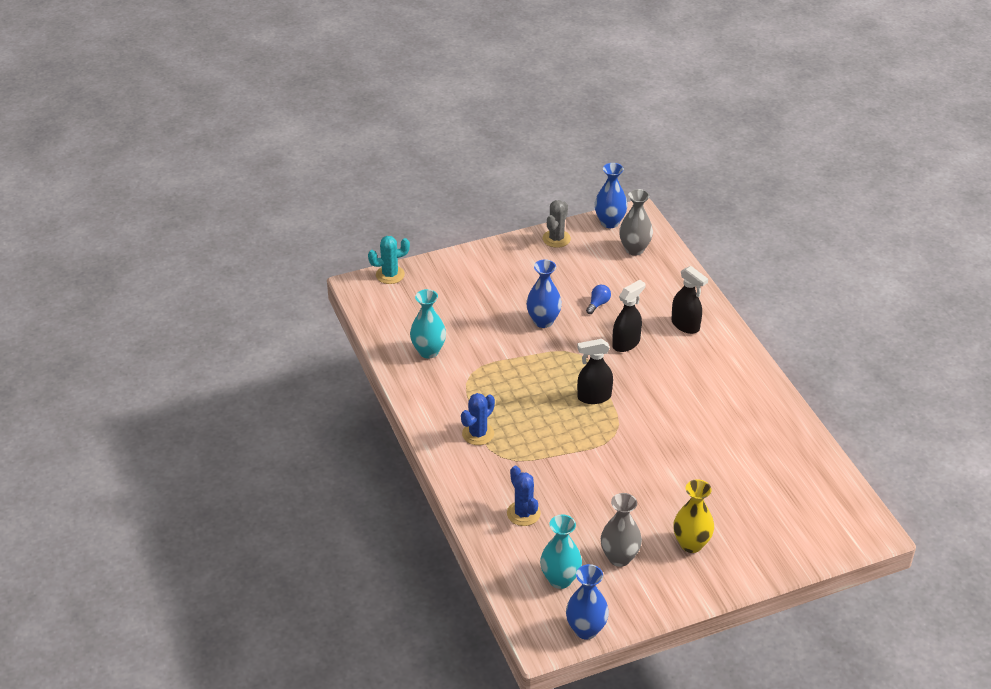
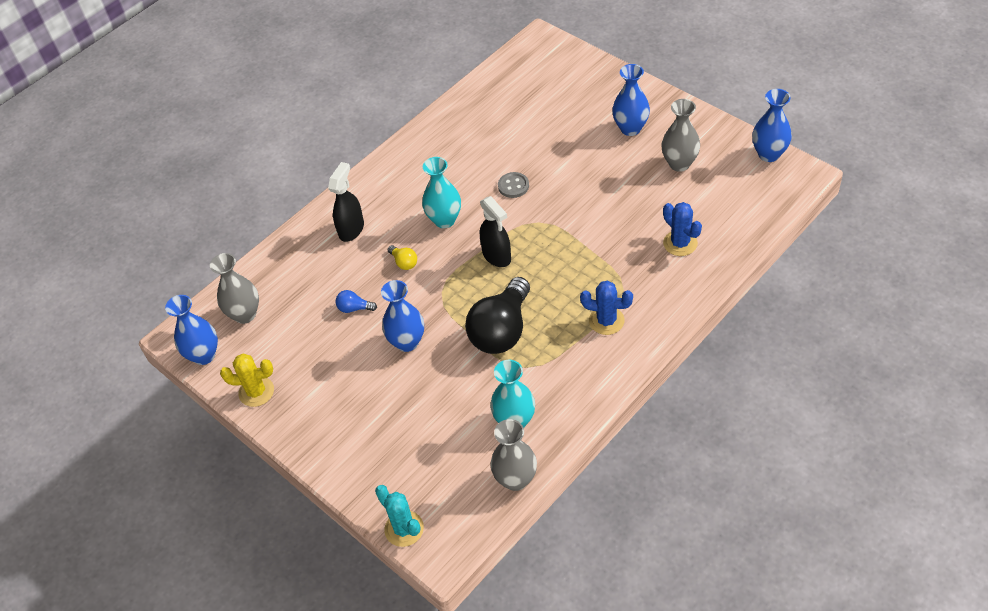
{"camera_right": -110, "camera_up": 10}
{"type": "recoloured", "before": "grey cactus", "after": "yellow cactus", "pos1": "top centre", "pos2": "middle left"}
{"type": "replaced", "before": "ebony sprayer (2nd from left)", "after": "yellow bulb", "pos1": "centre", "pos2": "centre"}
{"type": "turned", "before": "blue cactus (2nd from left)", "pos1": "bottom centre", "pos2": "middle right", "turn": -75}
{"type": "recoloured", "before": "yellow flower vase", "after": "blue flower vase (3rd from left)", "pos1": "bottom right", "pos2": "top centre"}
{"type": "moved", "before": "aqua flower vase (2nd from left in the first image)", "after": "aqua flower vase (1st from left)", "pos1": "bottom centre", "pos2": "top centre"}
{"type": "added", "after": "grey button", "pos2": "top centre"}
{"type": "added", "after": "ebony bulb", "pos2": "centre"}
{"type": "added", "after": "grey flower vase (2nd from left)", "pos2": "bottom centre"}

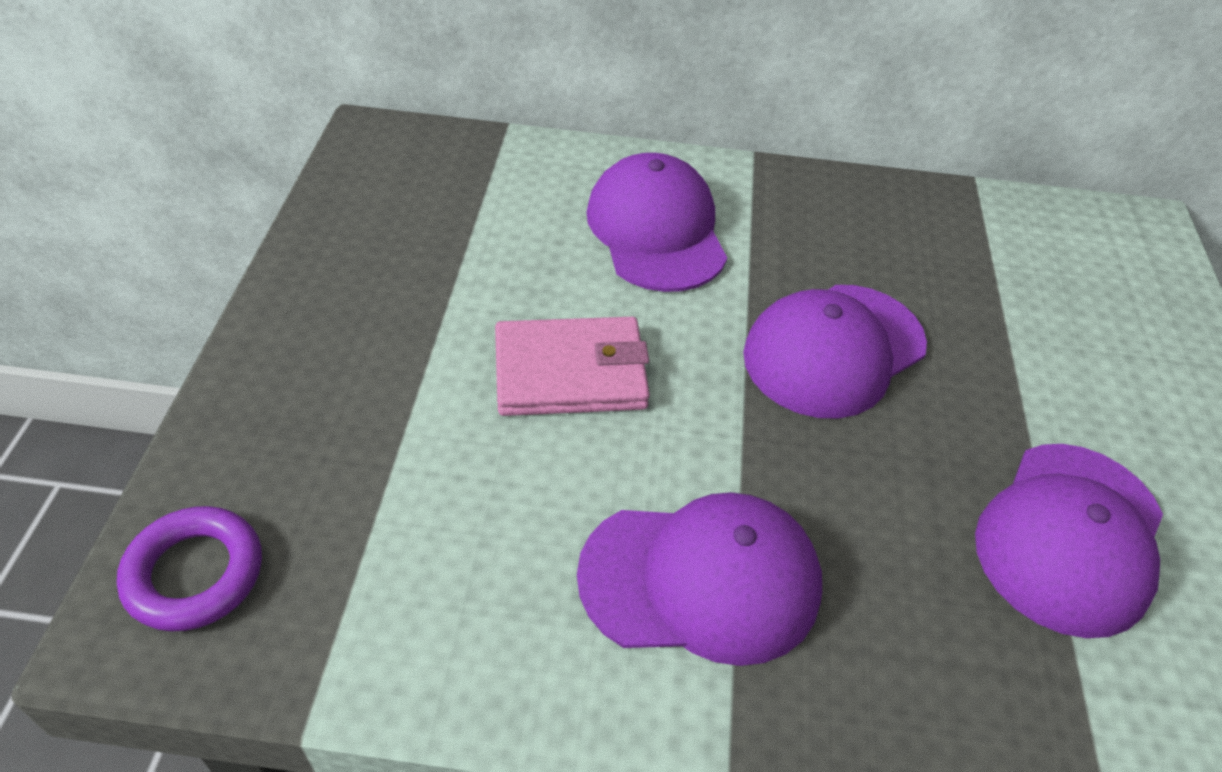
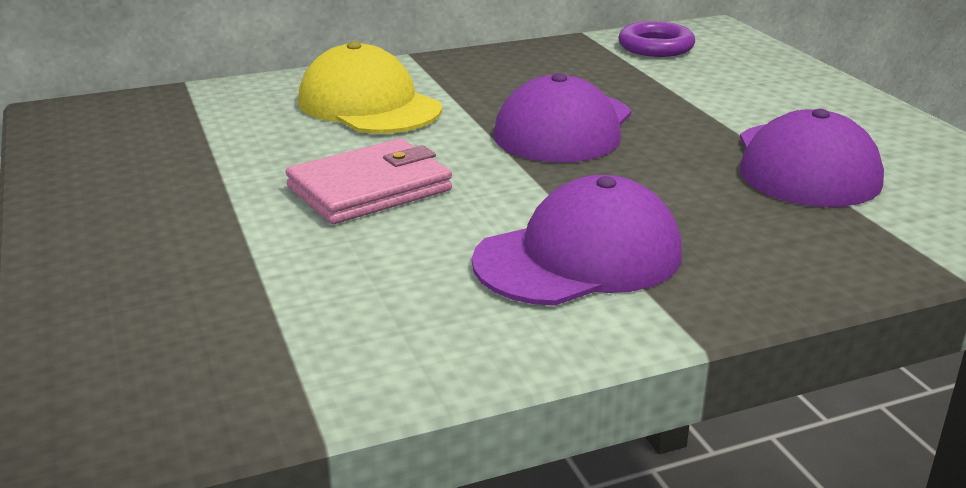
{"camera_right": -25, "camera_up": -20}
{"type": "recoloured", "before": "purple peaked cap (1st from left)", "after": "yellow peaked cap", "pos1": "top centre", "pos2": "top centre"}
{"type": "moved", "before": "purple ring", "pos1": "bottom left", "pos2": "top right"}

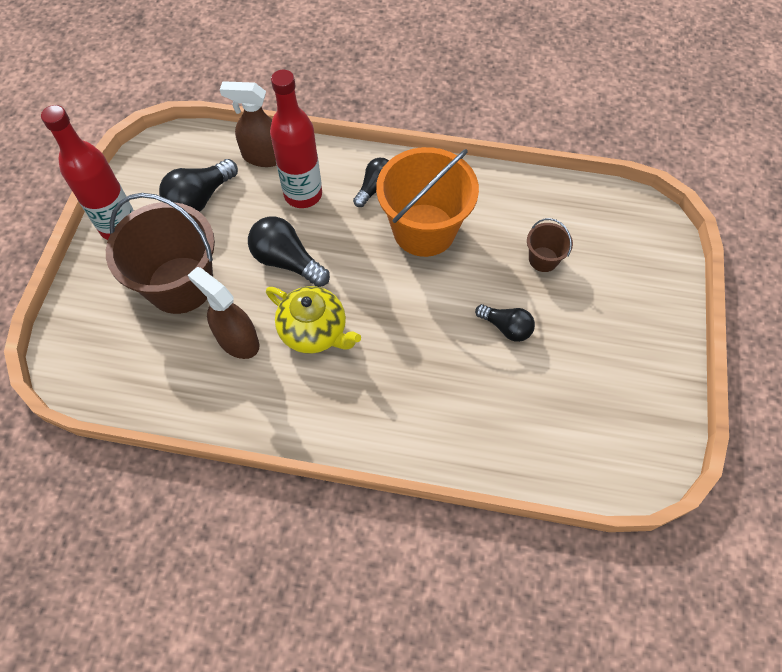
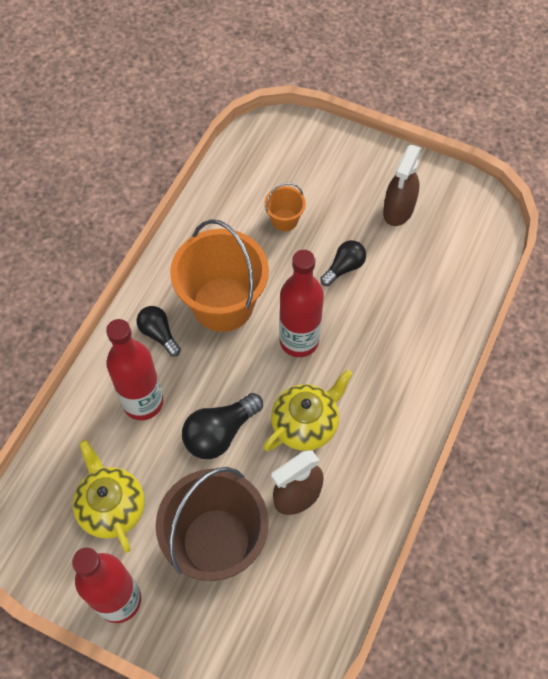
{"camera_right": -75, "camera_up": 0}
{"type": "moved", "before": "dark brown sprayer (2nd from left)", "pos1": "top left", "pos2": "top right"}
{"type": "replaced", "before": "ebony bulb (1st from left)", "after": "yellow tea pot (1st from left)", "pos1": "top left", "pos2": "bottom left"}
{"type": "recoloured", "before": "dark brown pail (2nd from left)", "after": "bright orange pail (2nd from left)", "pos1": "middle right", "pos2": "top centre"}
{"type": "added", "after": "red bottle (3rd from left)", "pos2": "centre"}

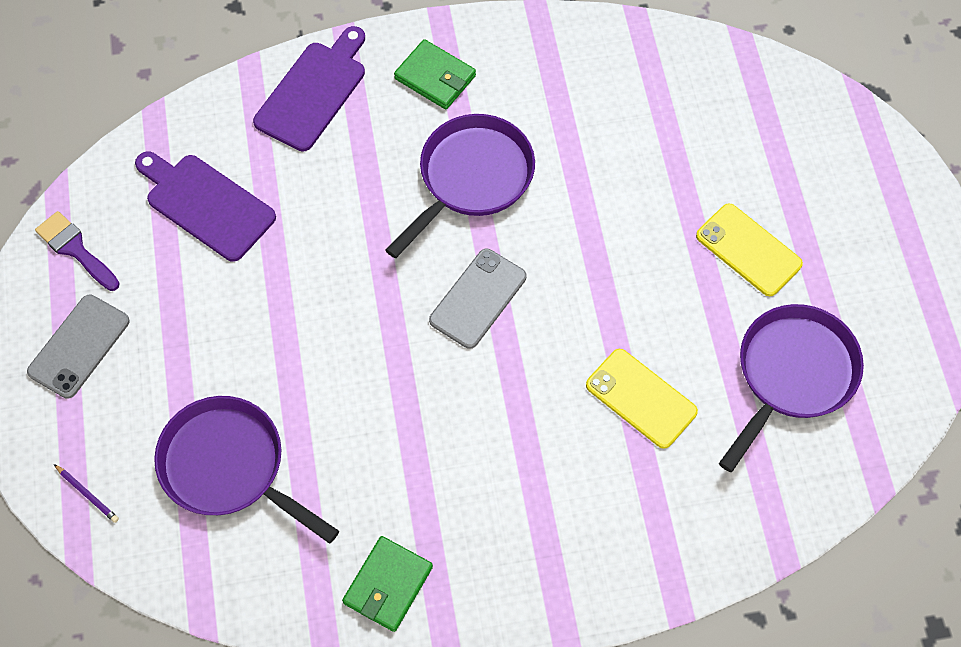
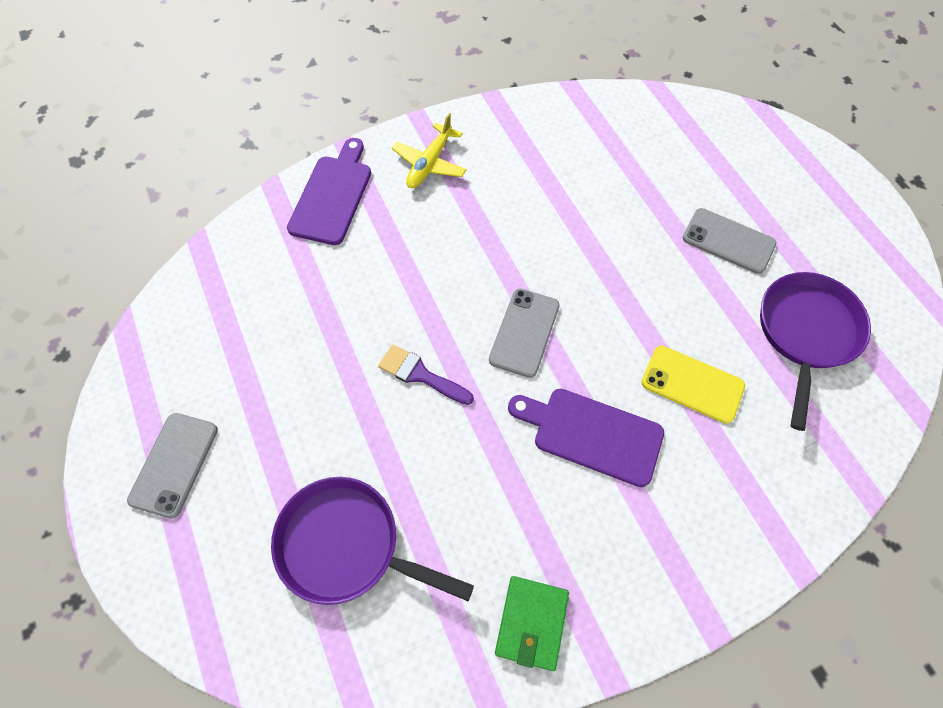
{"camera_right": -15, "camera_up": 0}
{"type": "replaced", "before": "green billfold (2nd from left)", "after": "yellow plane", "pos1": "top centre", "pos2": "top centre"}
{"type": "removed", "before": "purple frying pan (2nd from left)", "pos1": "top centre"}
{"type": "moved", "before": "purple cutting board (1st from left in the first image)", "after": "purple cutting board (2nd from left)", "pos1": "top left", "pos2": "centre"}
{"type": "recoloured", "before": "yellow mobile phone (2nd from left)", "after": "grey mobile phone (3rd from left)", "pos1": "middle right", "pos2": "middle right"}
{"type": "moved", "before": "purple brush", "pos1": "middle left", "pos2": "centre"}
{"type": "removed", "before": "purple lead pencil", "pos1": "bottom left"}

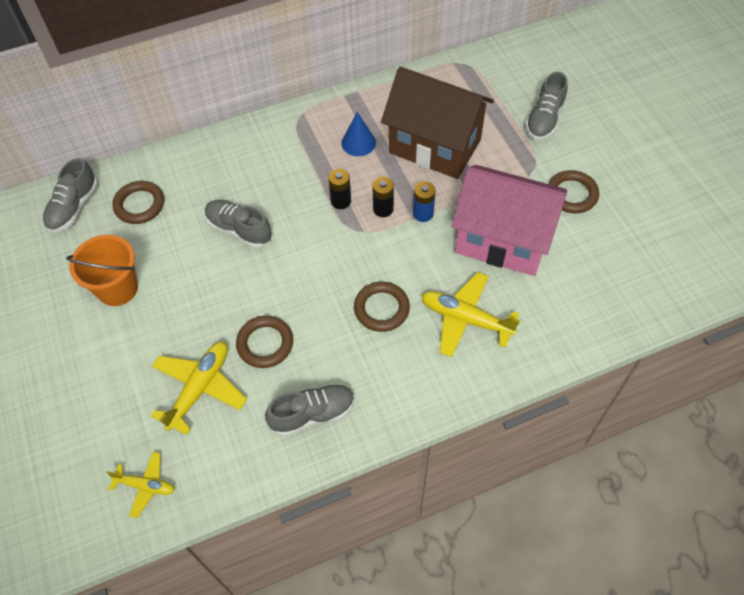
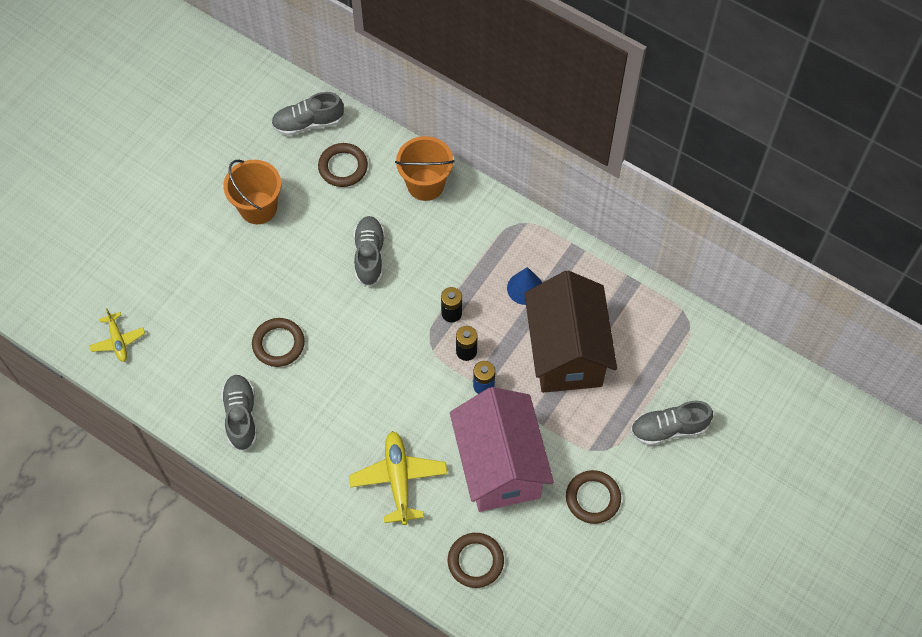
{"camera_right": 55, "camera_up": 5}
{"type": "moved", "before": "dark brown ring (3rd from left)", "pos1": "centre", "pos2": "bottom centre"}
{"type": "removed", "before": "yellow plane (2nd from left)", "pos1": "middle left"}
{"type": "turned", "before": "grey sneaker (3rd from left in the first image)", "pos1": "bottom centre", "pos2": "middle left", "turn": -135}
{"type": "added", "after": "bright orange pail (2nd from left)", "pos2": "top centre"}

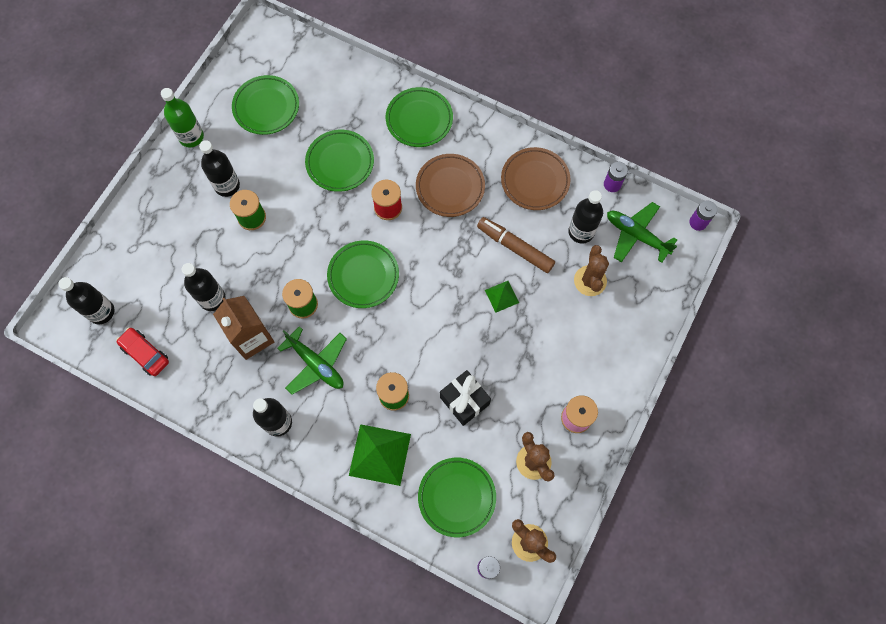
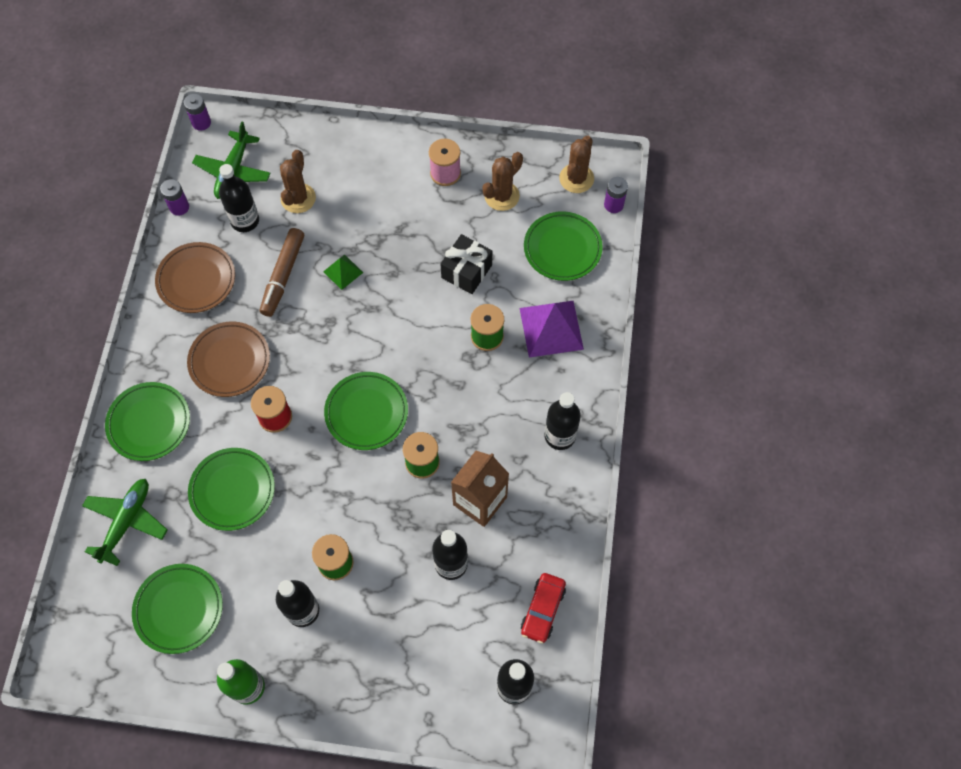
{"camera_right": -110, "camera_up": -5}
{"type": "turned", "before": "dark brown cactus (3rd from left in the first image)", "pos1": "middle right", "pos2": "top left", "turn": -60}
{"type": "moved", "before": "green plane (1st from left)", "pos1": "centre", "pos2": "bottom left"}
{"type": "recoloured", "before": "green solid pyramid (1st from left)", "after": "purple solid pyramid", "pos1": "bottom centre", "pos2": "centre"}

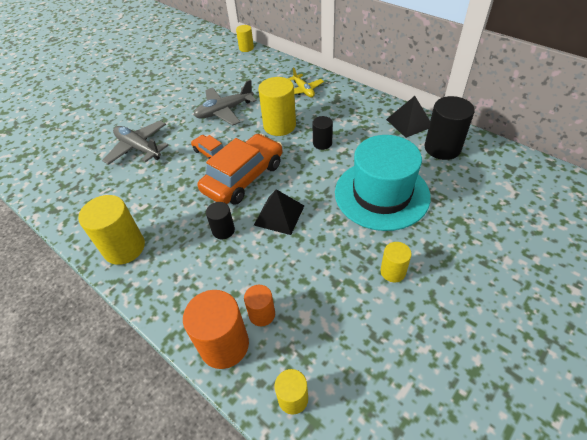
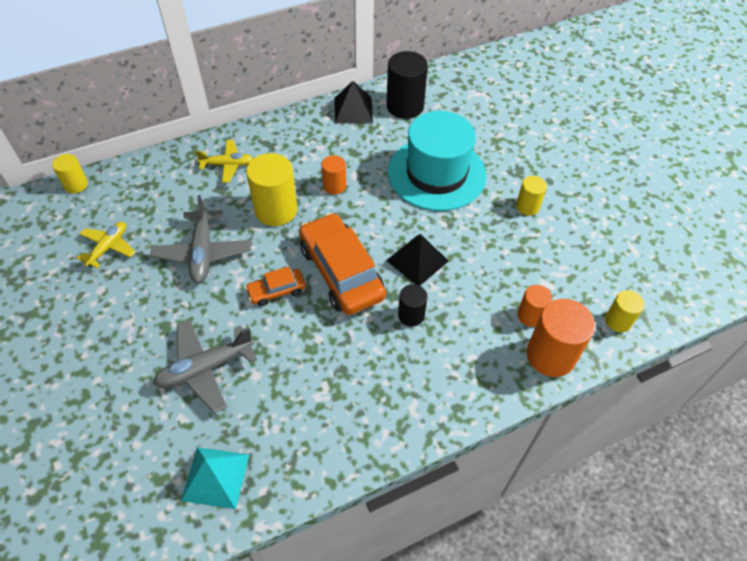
{"camera_right": -70, "camera_up": 5}
{"type": "recoloured", "before": "ebony cylinder (2nd from left)", "after": "bright orange cylinder (1st from left)", "pos1": "top centre", "pos2": "top centre"}
{"type": "removed", "before": "yellow cylinder (1st from left)", "pos1": "middle left"}
{"type": "added", "after": "yellow plane (1st from left)", "pos2": "middle left"}
{"type": "added", "after": "aqua solid pyramid", "pos2": "bottom left"}

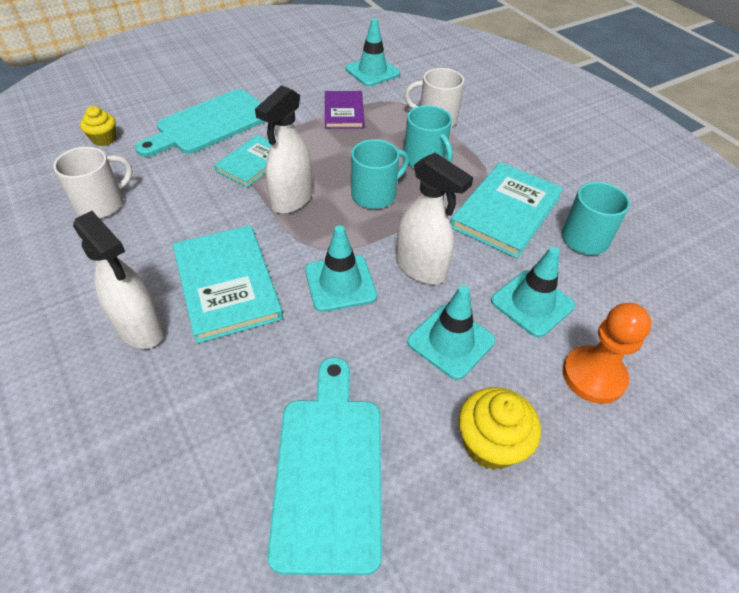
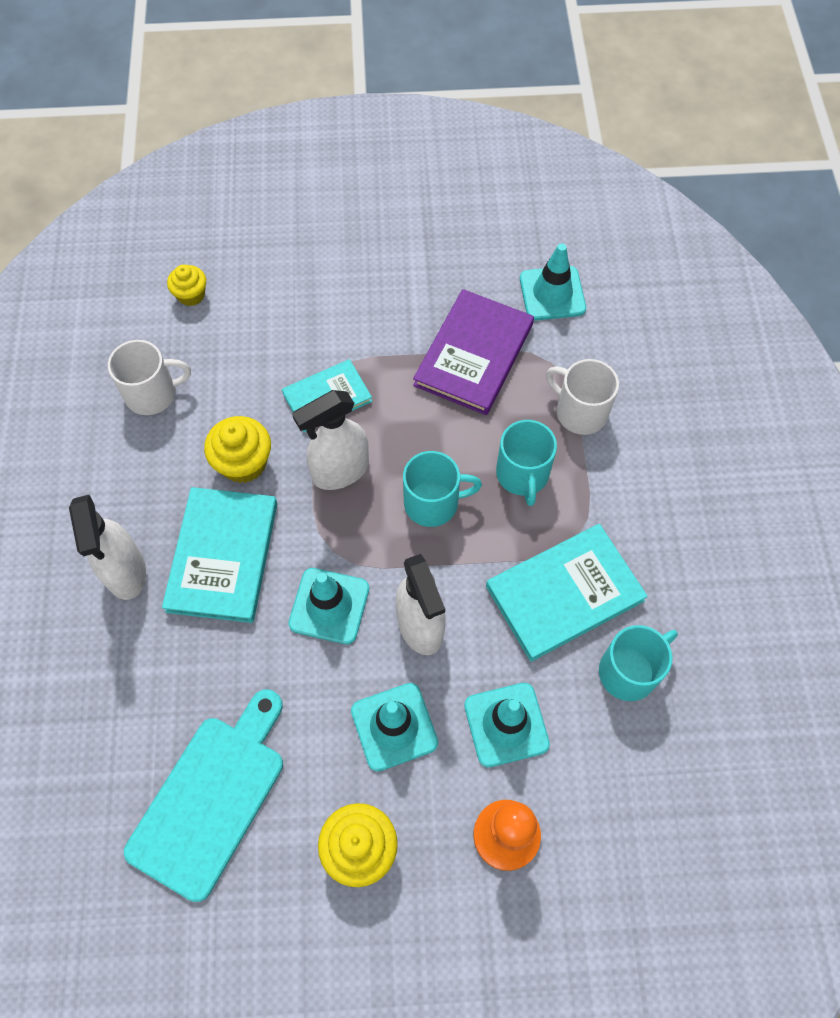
{"camera_right": 30, "camera_up": 15}
{"type": "removed", "before": "aqua cutting board (1st from left)", "pos1": "top left"}
{"type": "resized", "before": "purple hardcover", "pos1": "top centre", "pos2": "centre", "scale": 1.6}
{"type": "added", "after": "yellow muffin (2nd from left)", "pos2": "middle left"}

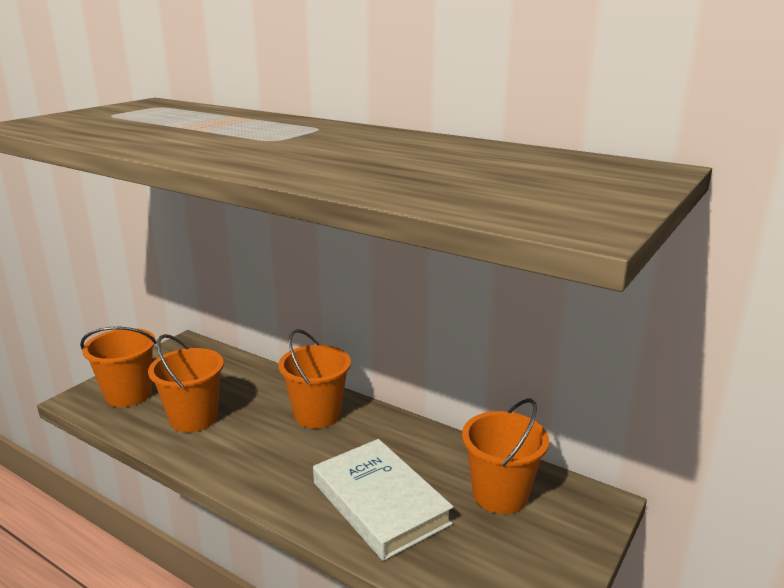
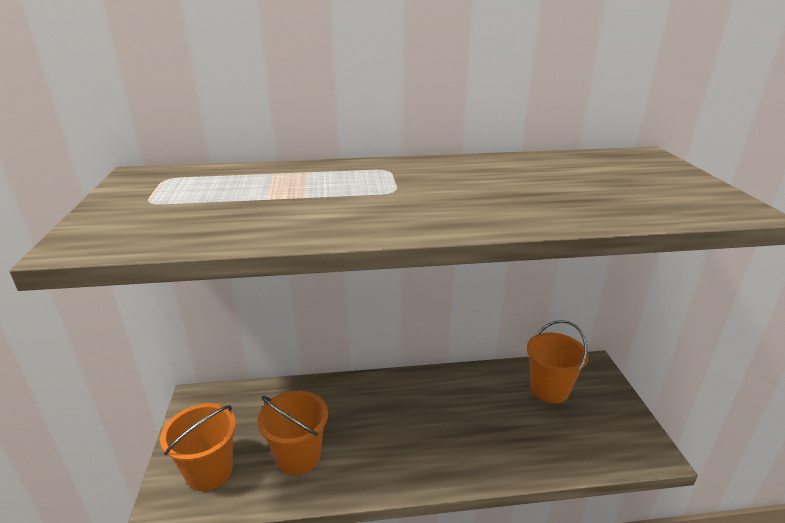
{"camera_right": -40, "camera_up": 5}
{"type": "removed", "before": "bright orange pail (3rd from left)", "pos1": "centre"}
{"type": "removed", "before": "white hardcover", "pos1": "bottom centre"}

